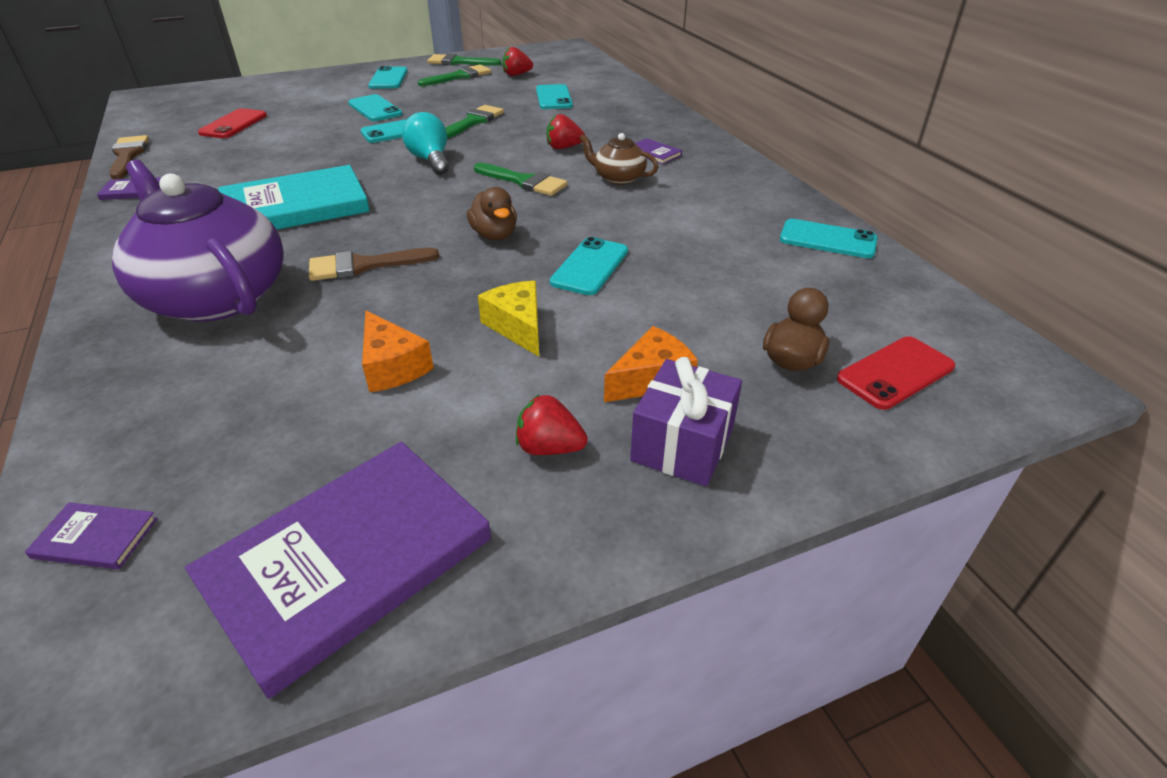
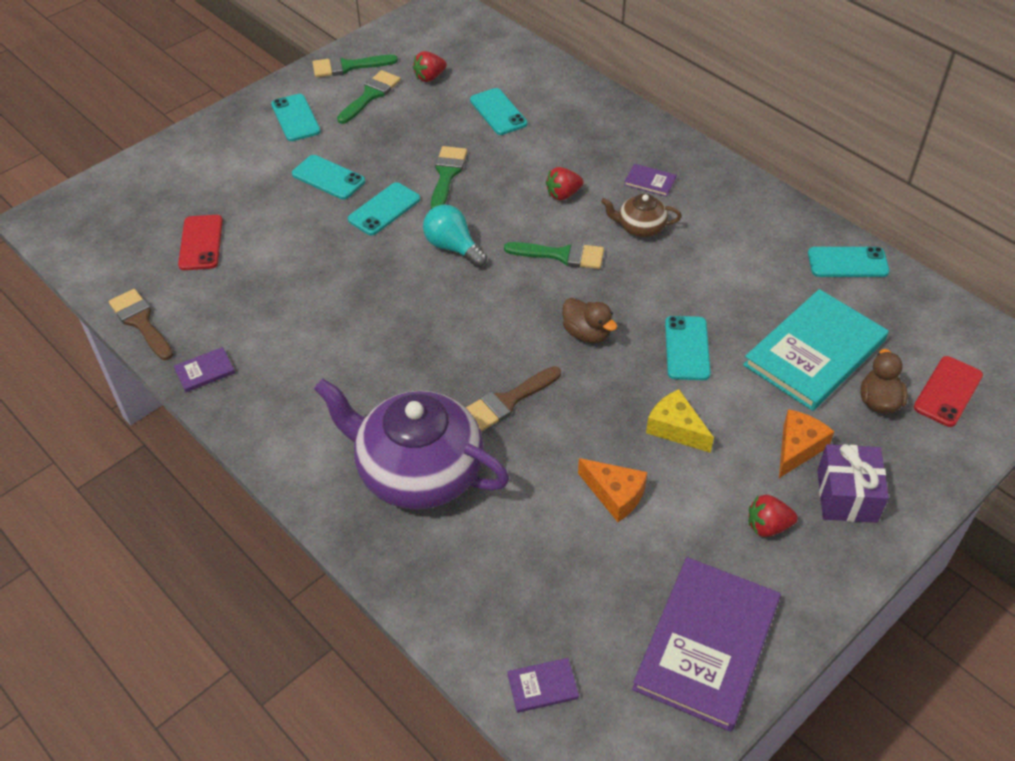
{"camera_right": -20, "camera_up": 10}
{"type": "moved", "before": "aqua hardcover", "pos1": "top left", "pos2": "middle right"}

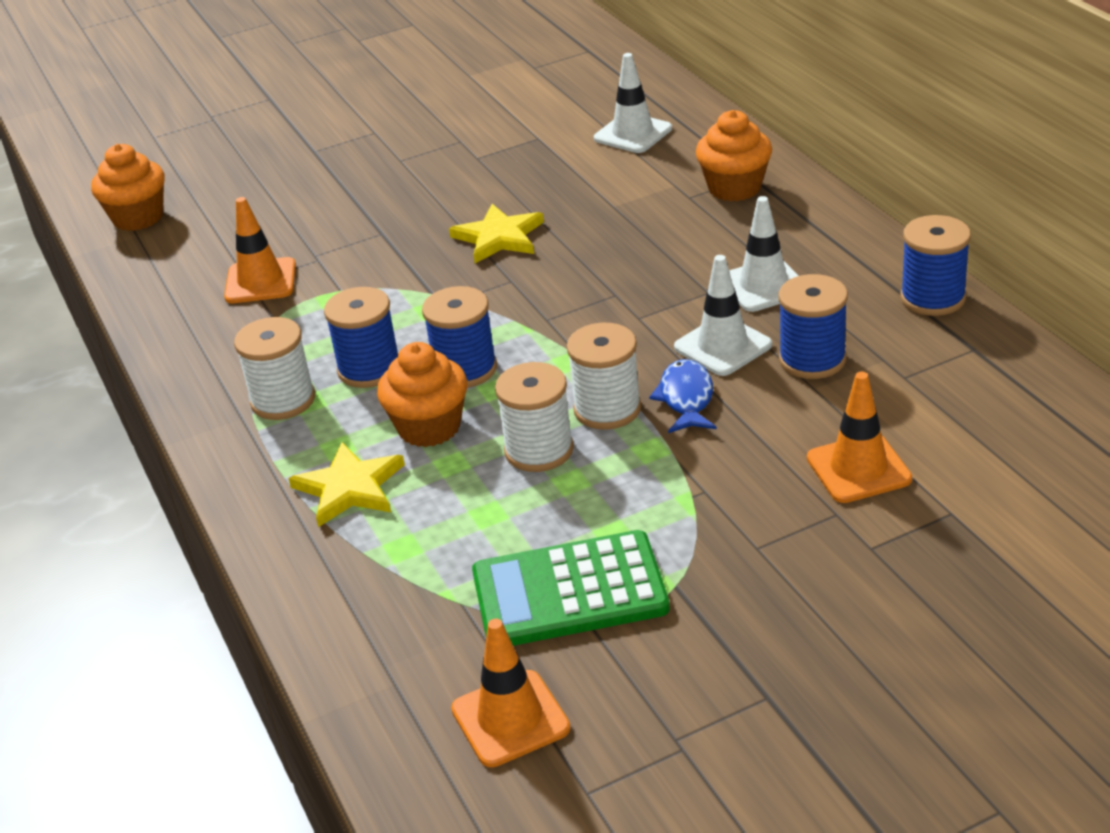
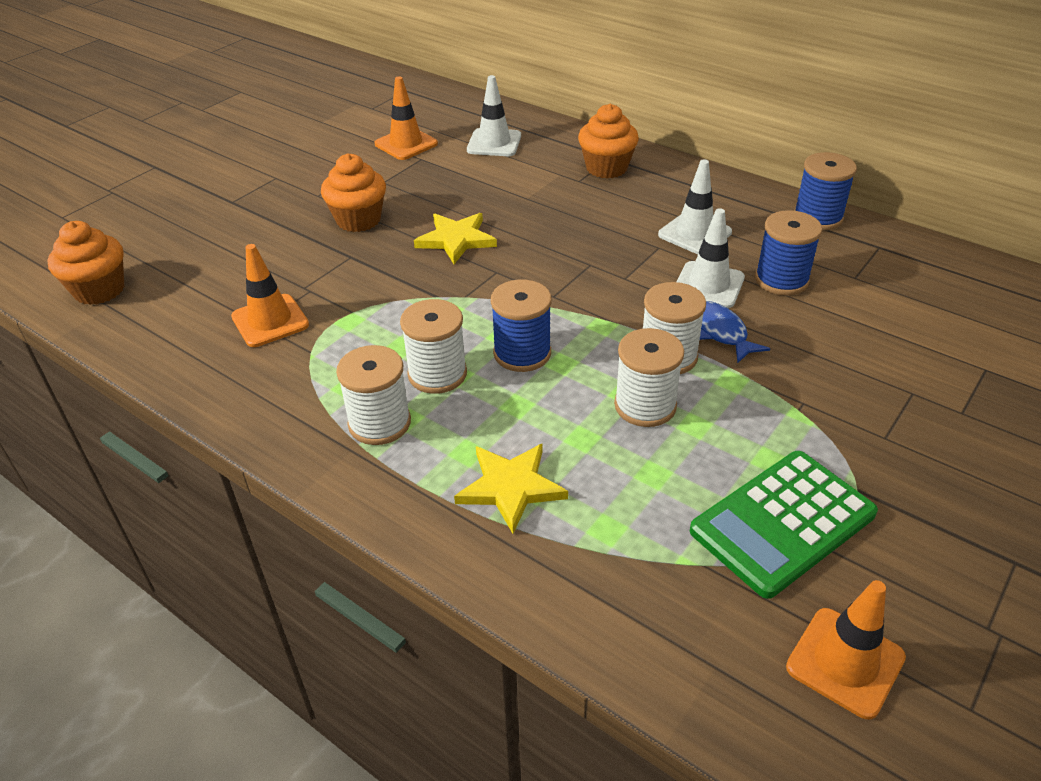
{"camera_right": -30, "camera_up": 5}
{"type": "recoloured", "before": "blue reel of thread (1st from left)", "after": "white reel of thread (2nd from left)", "pos1": "middle left", "pos2": "centre"}
{"type": "moved", "before": "bright orange muffin (2nd from left)", "pos1": "centre", "pos2": "top centre"}
{"type": "moved", "before": "bright orange traffic cone (3rd from left in the first image)", "after": "bright orange traffic cone (2nd from left)", "pos1": "middle right", "pos2": "top centre"}

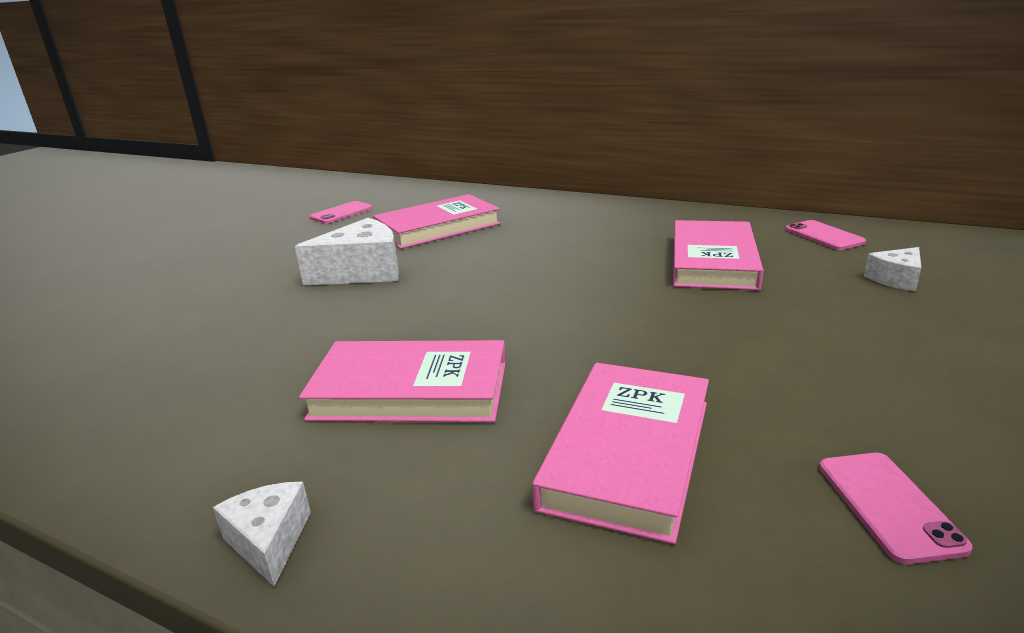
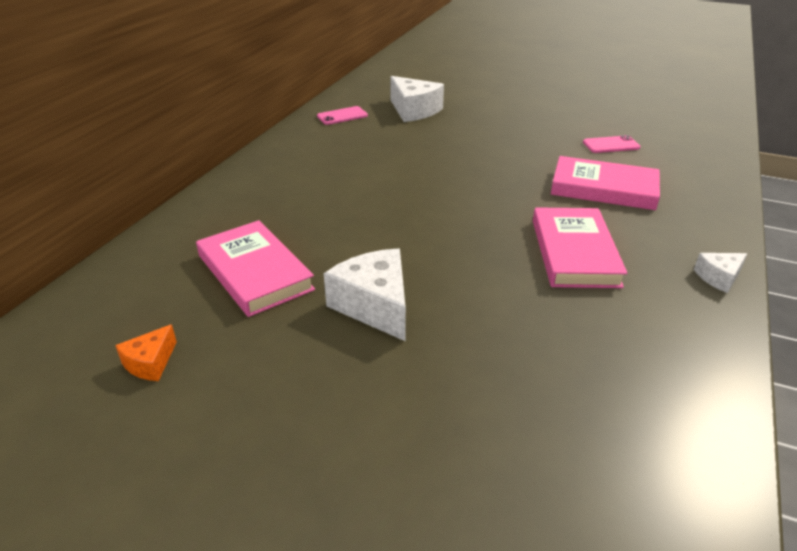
{"camera_right": -95, "camera_up": 10}
{"type": "replaced", "before": "rose-pink mobile phone (1st from left)", "after": "bright orange cheese wedge", "pos1": "middle left", "pos2": "middle left"}
{"type": "removed", "before": "rose-pink hardcover (4th from left)", "pos1": "middle right"}
{"type": "resized", "before": "white cheese wedge (3rd from left in the first image)", "pos1": "middle right", "pos2": "top centre", "scale": 1.87}

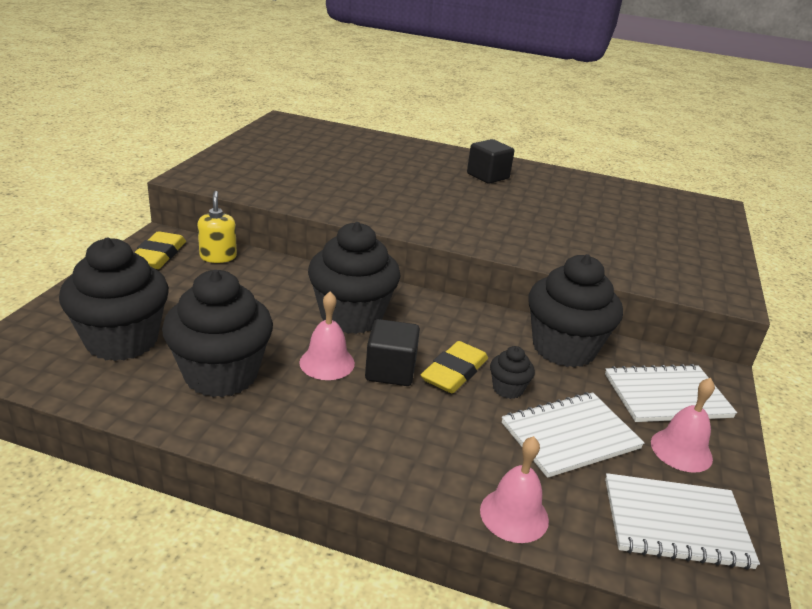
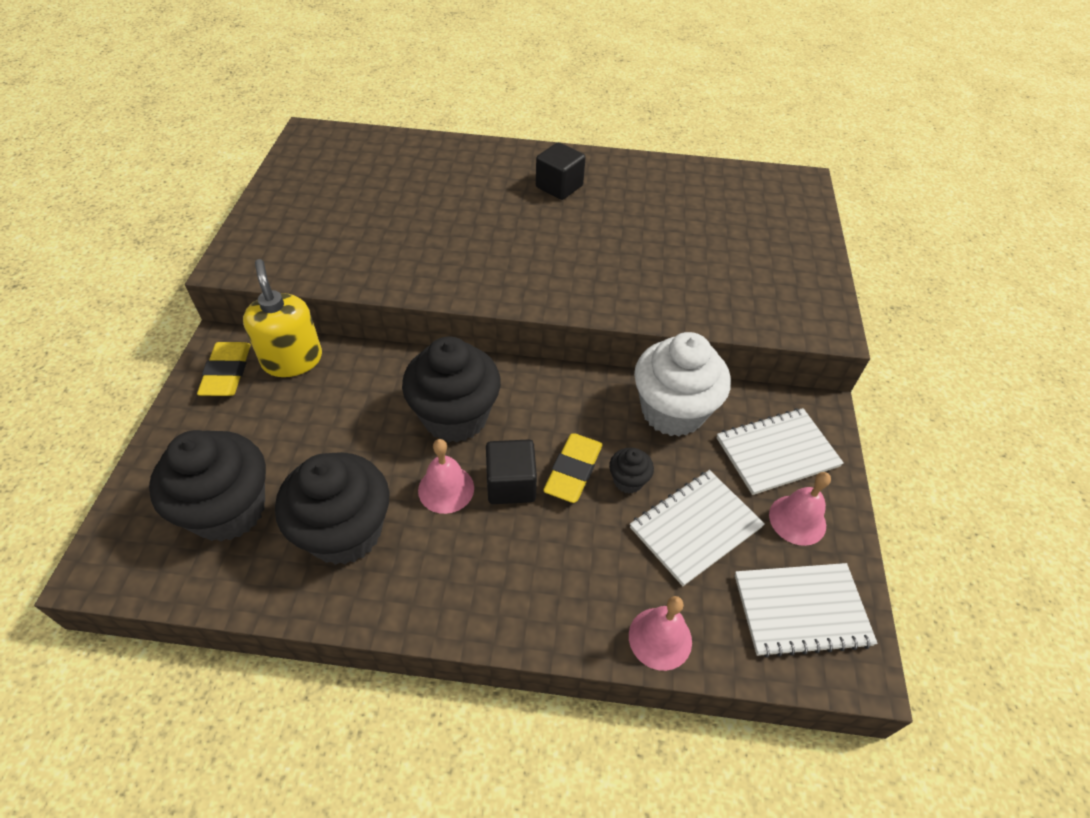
{"camera_right": -10, "camera_up": 20}
{"type": "resized", "before": "yellow pump bottle", "pos1": "middle left", "pos2": "middle left", "scale": 1.53}
{"type": "recoloured", "before": "ebony muffin (5th from left)", "after": "white muffin", "pos1": "middle right", "pos2": "centre"}

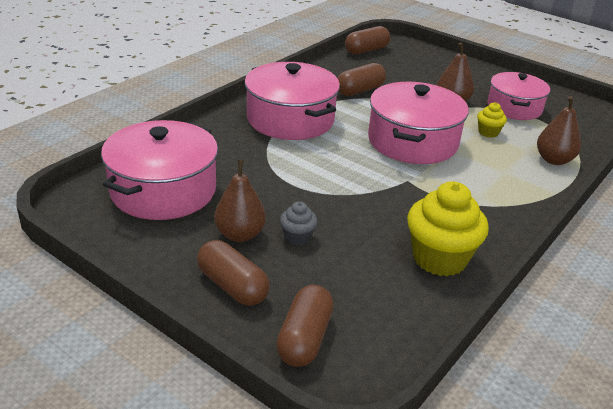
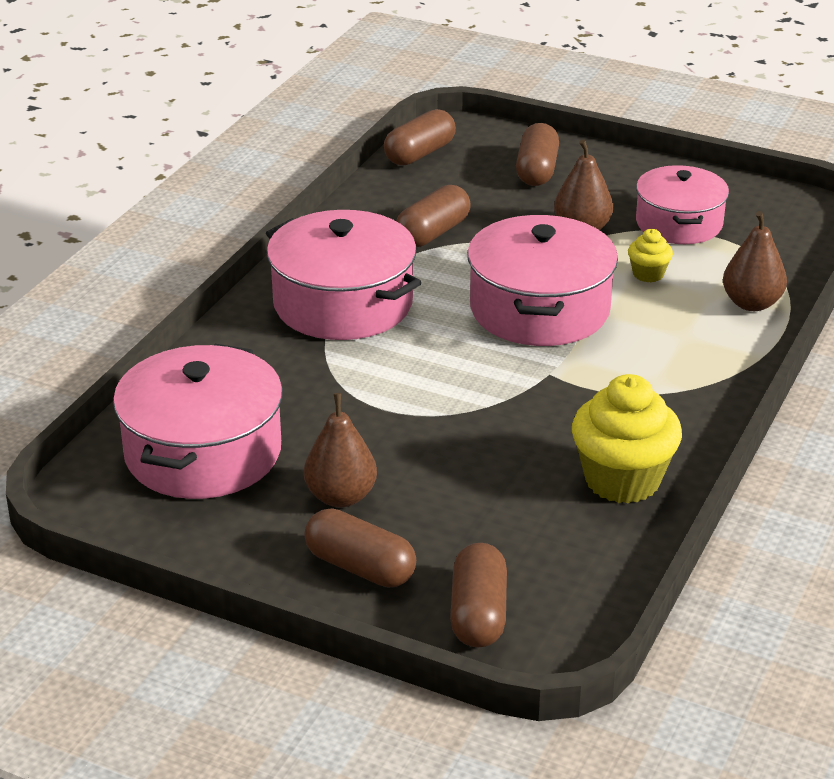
{"camera_right": -10, "camera_up": 0}
{"type": "removed", "before": "grey muffin", "pos1": "centre"}
{"type": "added", "after": "dark brown pill (5th from left)", "pos2": "top centre"}

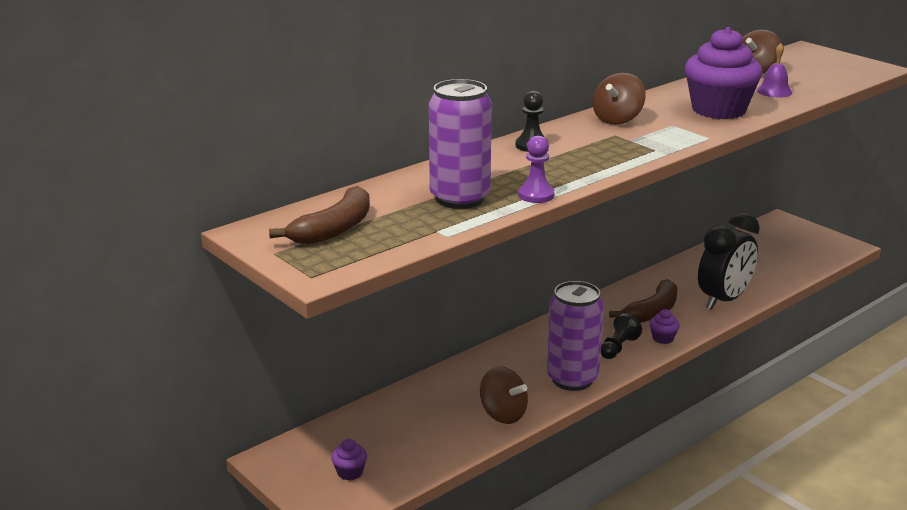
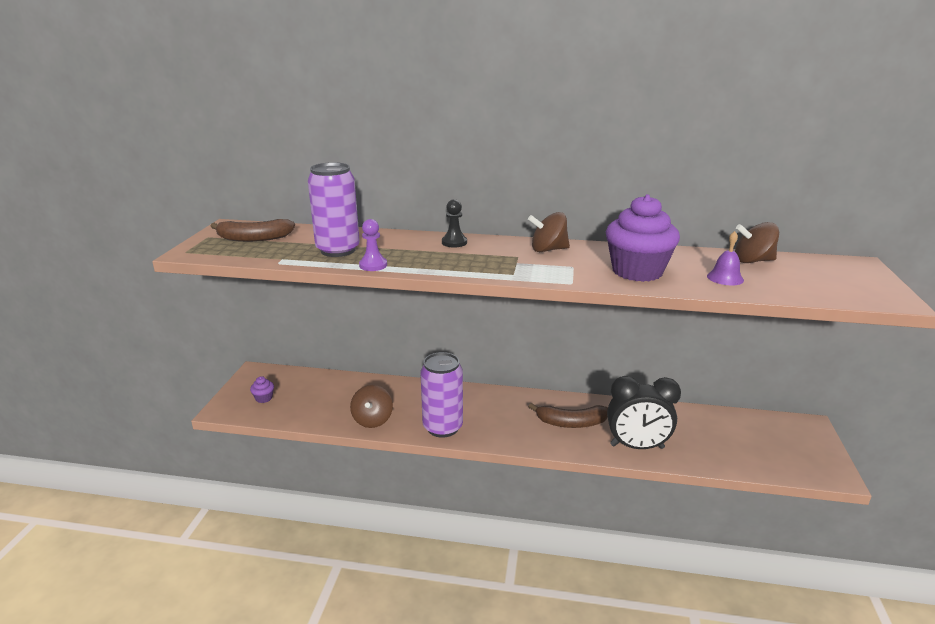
{"camera_right": 50, "camera_up": 0}
{"type": "removed", "before": "purple muffin (2nd from left)", "pos1": "middle right"}
{"type": "removed", "before": "ebony game pawn (2nd from left)", "pos1": "middle right"}

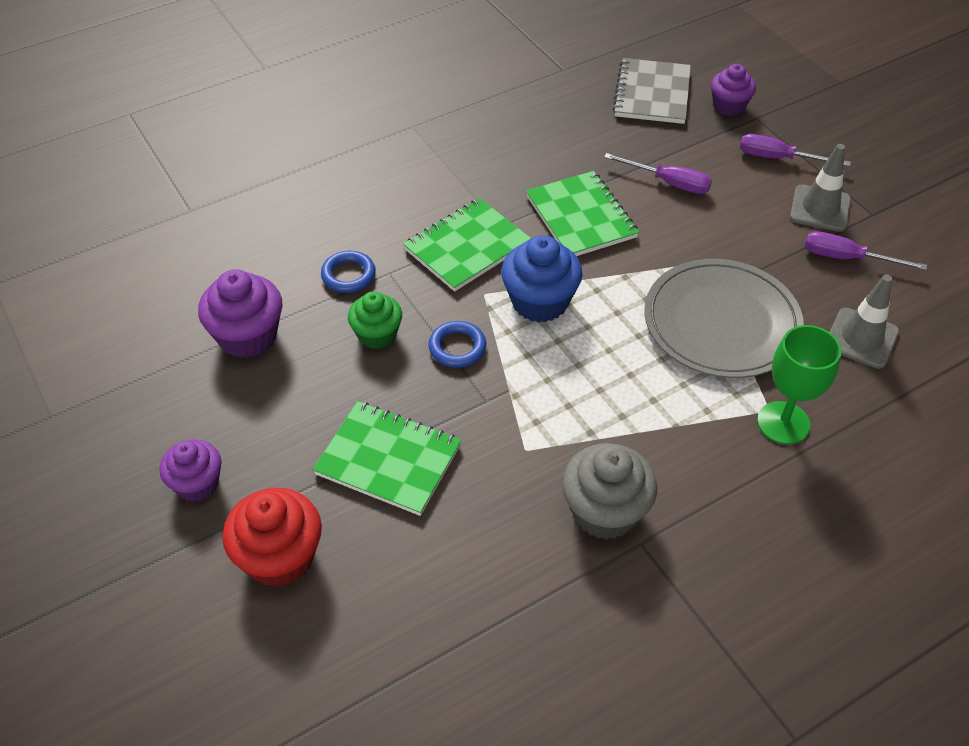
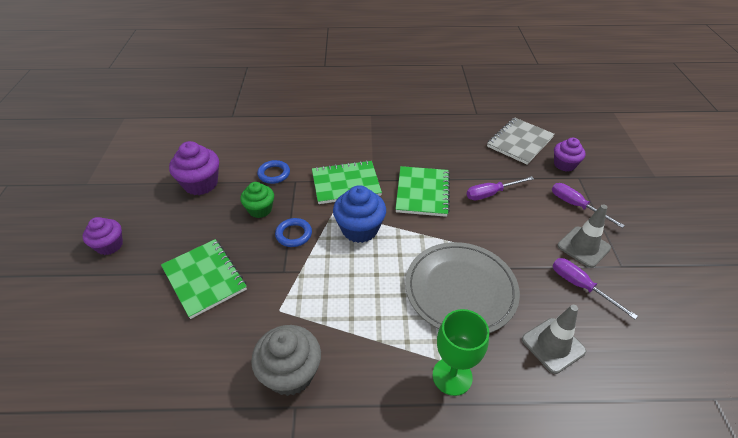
{"camera_right": 30, "camera_up": -5}
{"type": "turned", "before": "purple screwdriver (1st from left)", "pos1": "top right", "pos2": "middle right", "turn": 105}
{"type": "removed", "before": "red muffin", "pos1": "bottom left"}

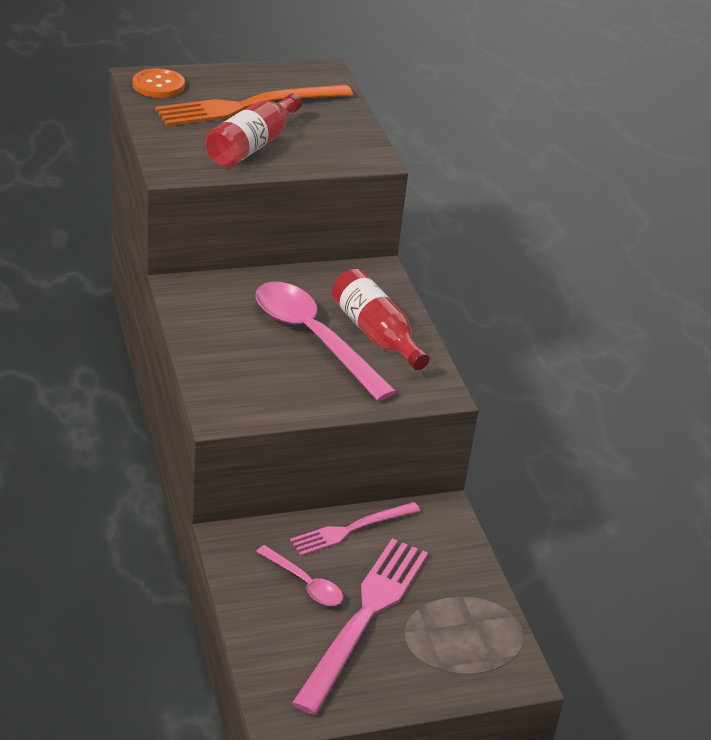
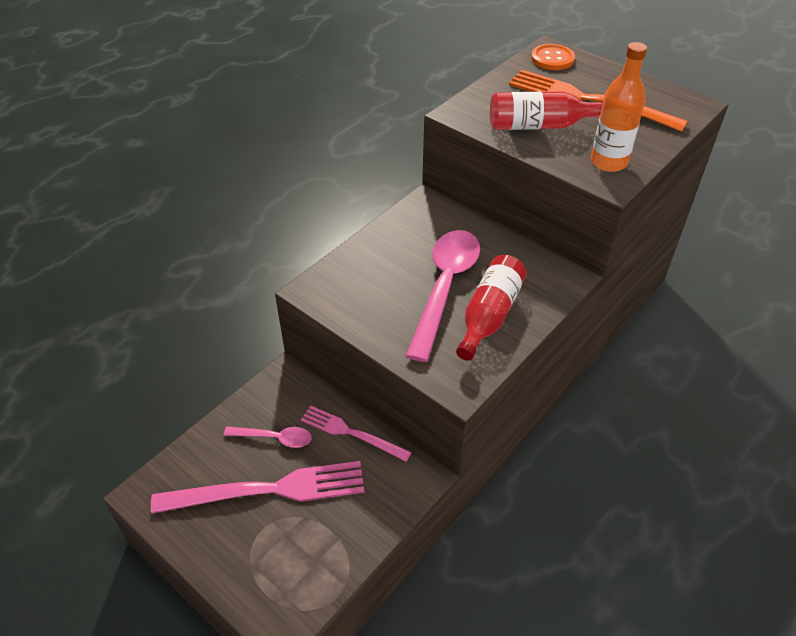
{"camera_right": 60, "camera_up": 10}
{"type": "turned", "before": "rose-pink spoon (1st from left)", "pos1": "bottom centre", "pos2": "bottom centre", "turn": -90}
{"type": "added", "after": "bright orange bottle", "pos2": "top right"}

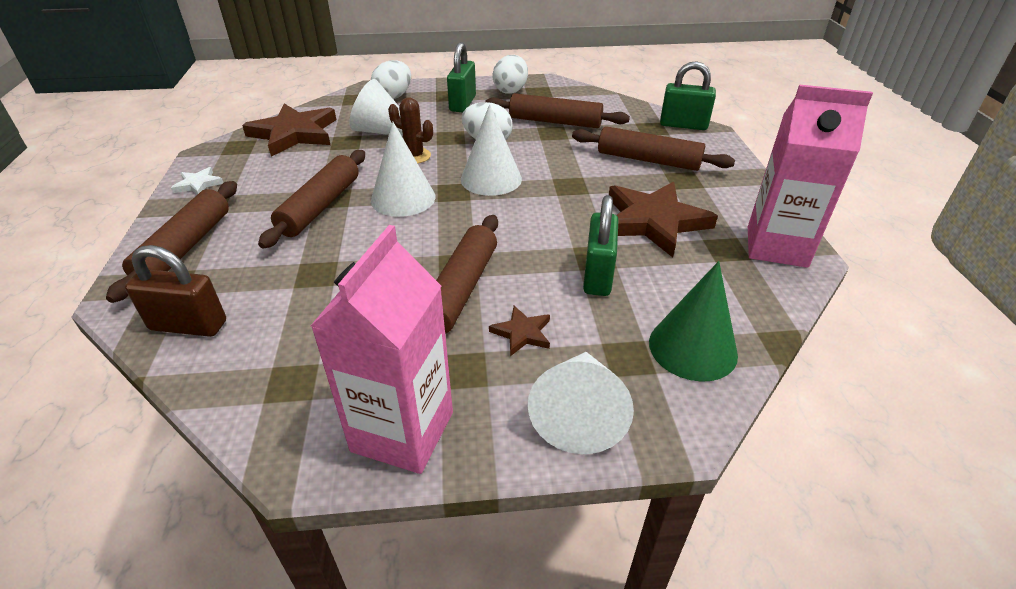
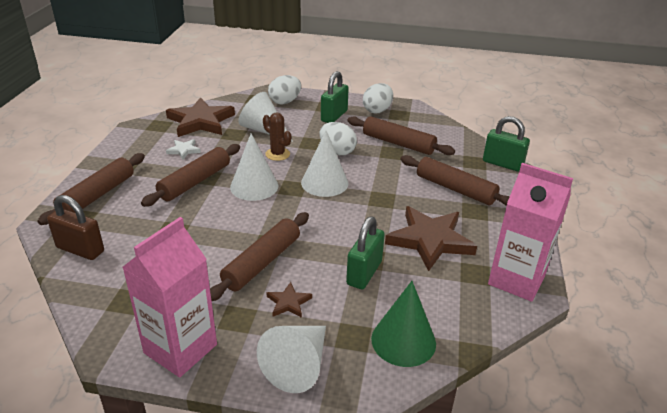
{"camera_right": 15, "camera_up": -5}
{"type": "moved", "before": "white star shape", "pos1": "top left", "pos2": "middle left"}

